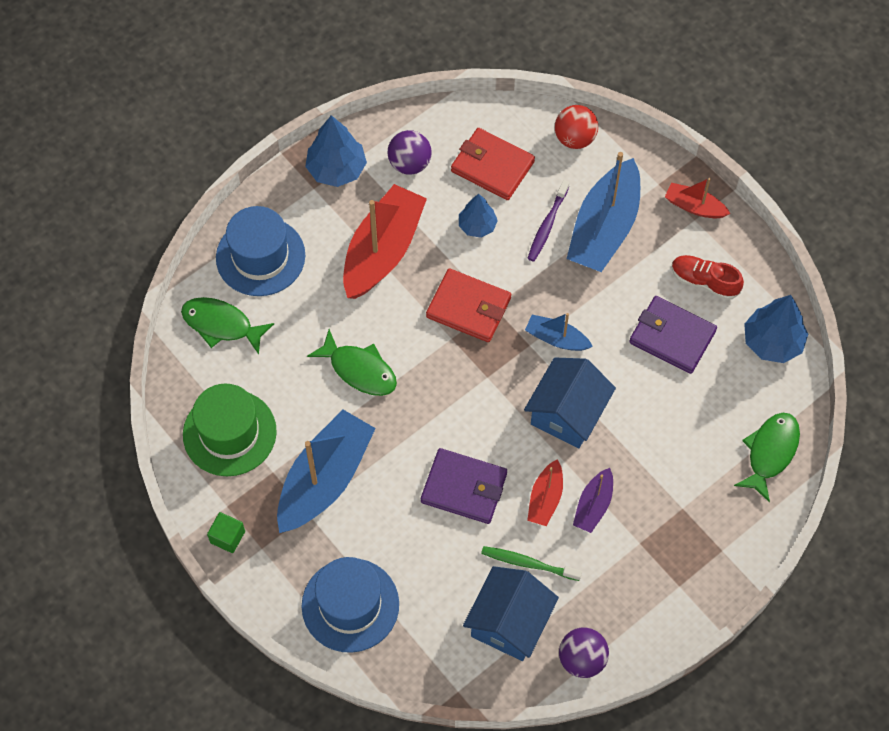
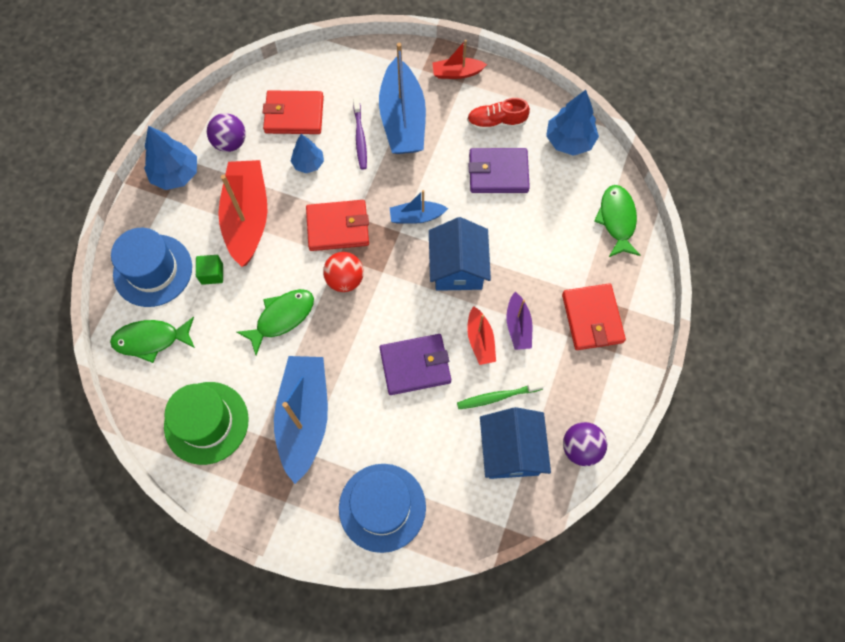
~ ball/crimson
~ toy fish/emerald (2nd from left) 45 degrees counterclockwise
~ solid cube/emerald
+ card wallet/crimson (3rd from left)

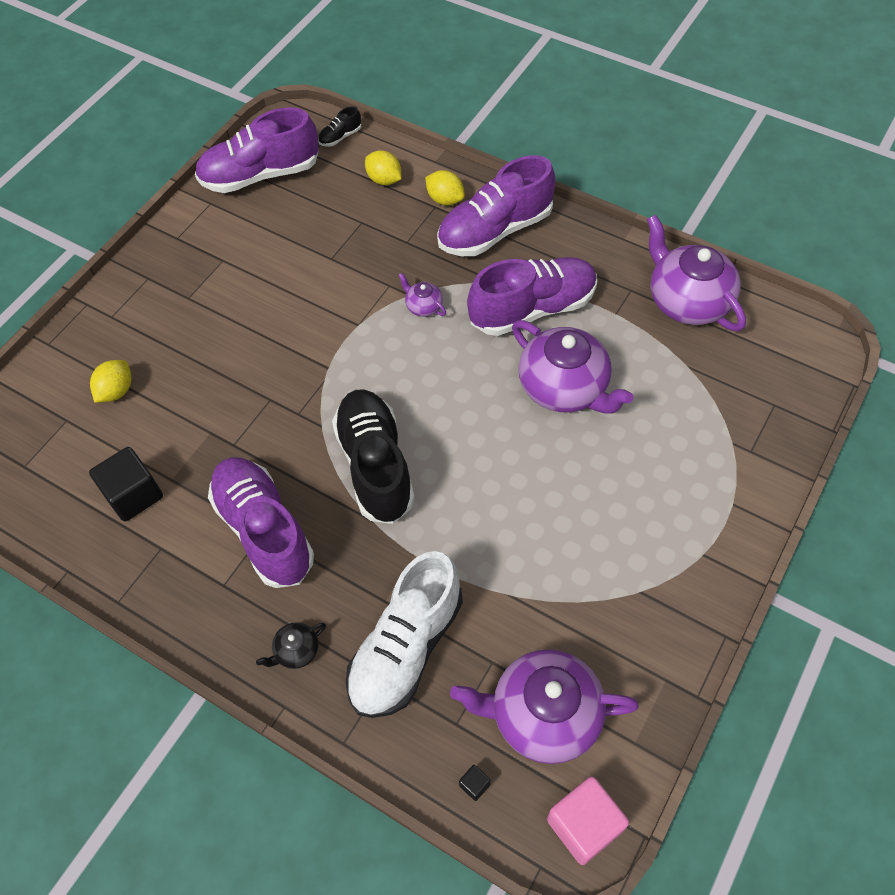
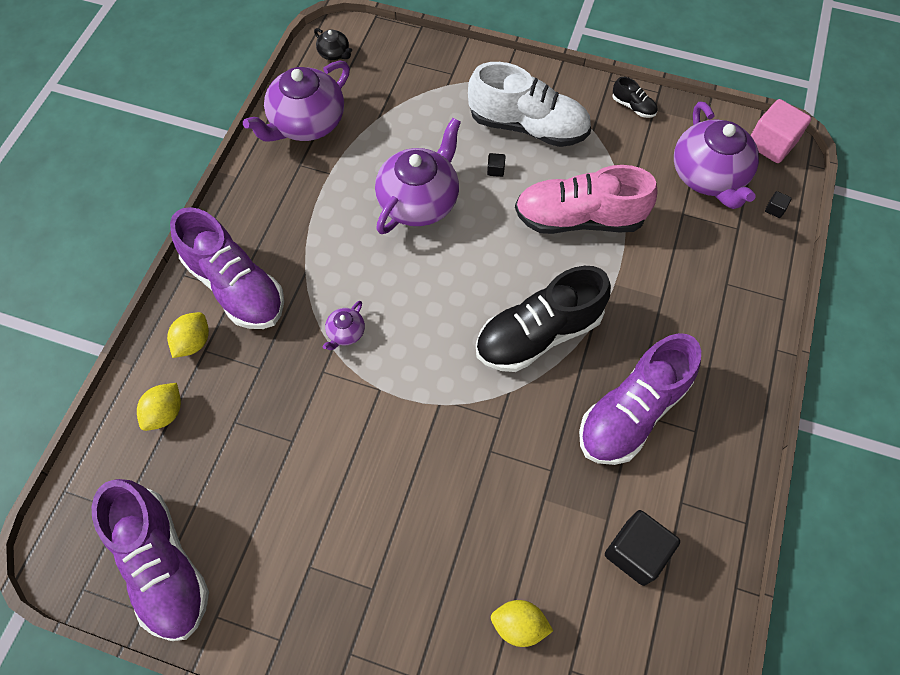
~ shoe/jet-black (1st from left in the first image) to shoe/jet-black (2nd from left)
- shoe/violet (4th from left)
~ shoe/pure white
~ china teapot/jet-black
+ solid cube/jet-black (1st from left)
+ shoe/pink

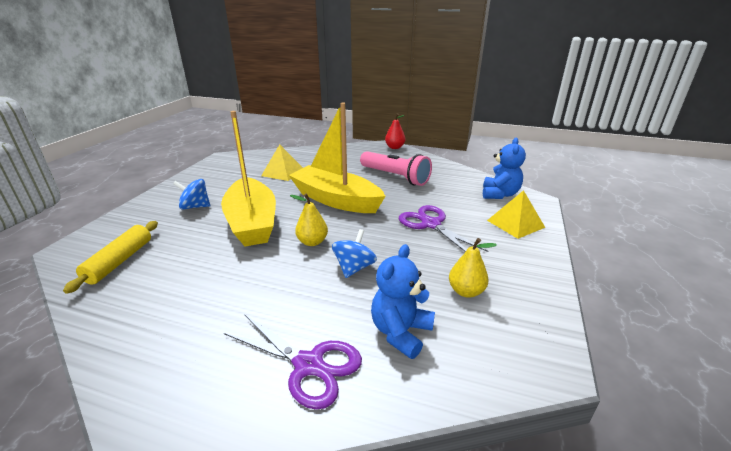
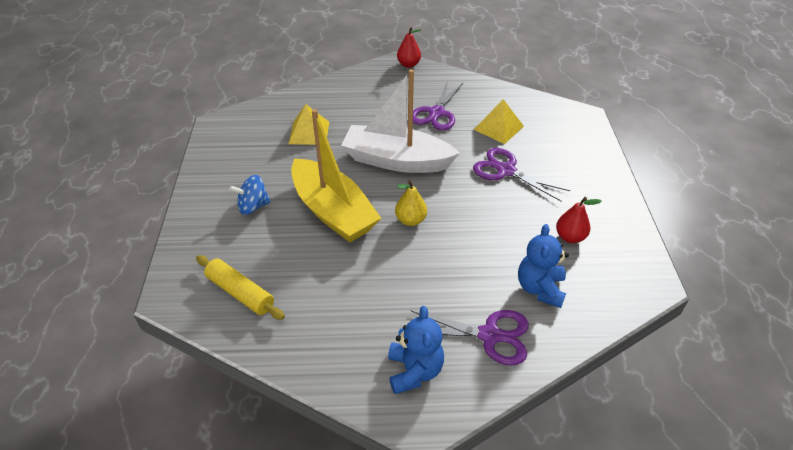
~ boat/yellow (2nd from left) to boat/pure white
~ teddy bear/blue (2nd from left in the first image) to teddy bear/blue (1st from left)
~ torch/pink to shears/violet (1st from left)
~ solid pyramid/yellow (2nd from left)
~ pastry roller/yellow 45 degrees counterclockwise
- whirligig/blue (2nd from left)
~ pear/yellow (2nd from left) to pear/crimson (2nd from left)

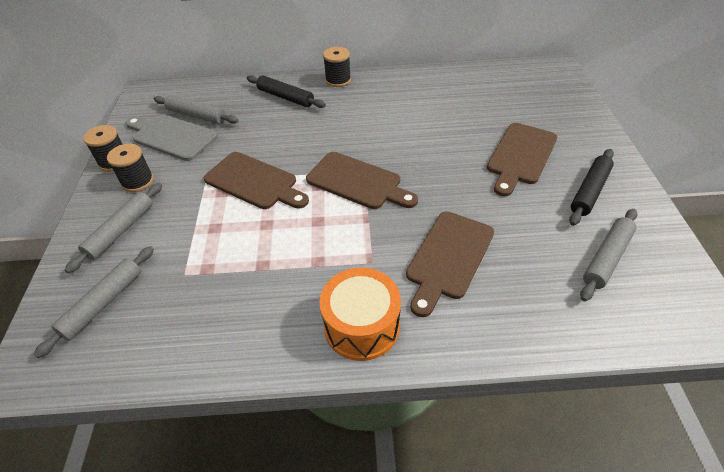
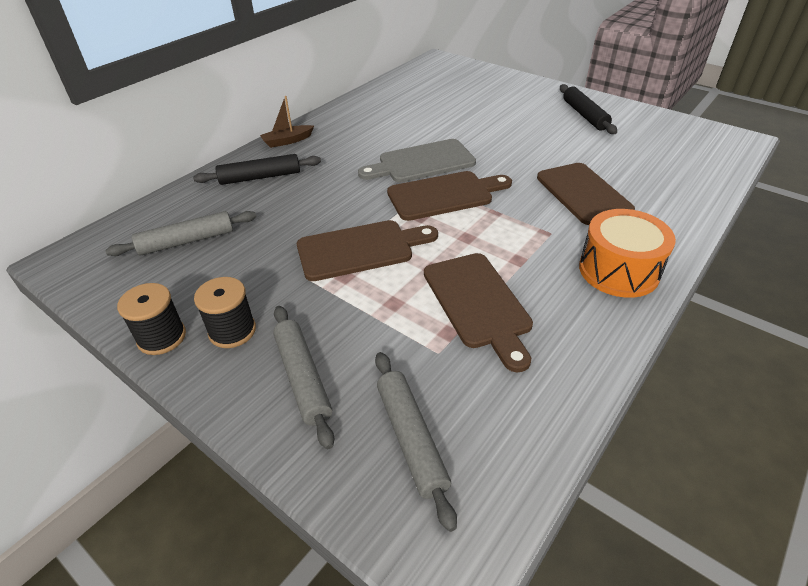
~ spool/jet-black (3rd from left) to boat/dark brown
~ bread board/ash-grey
~ bread board/dark brown (4th from left in the first image) to bread board/dark brown (3rd from left)
- pastry roller/ash-grey (4th from left)

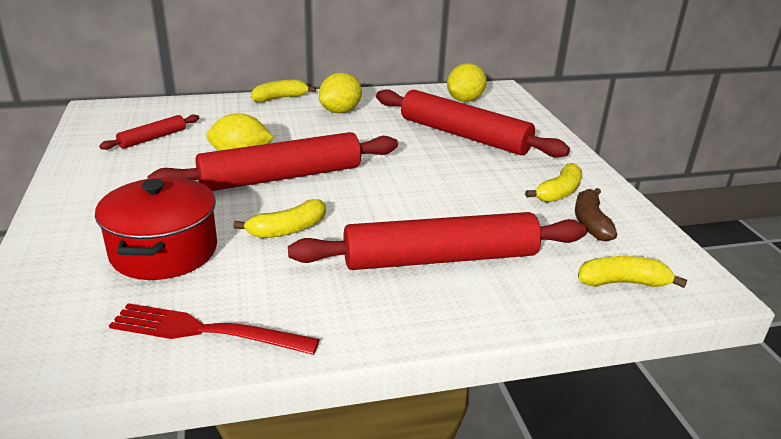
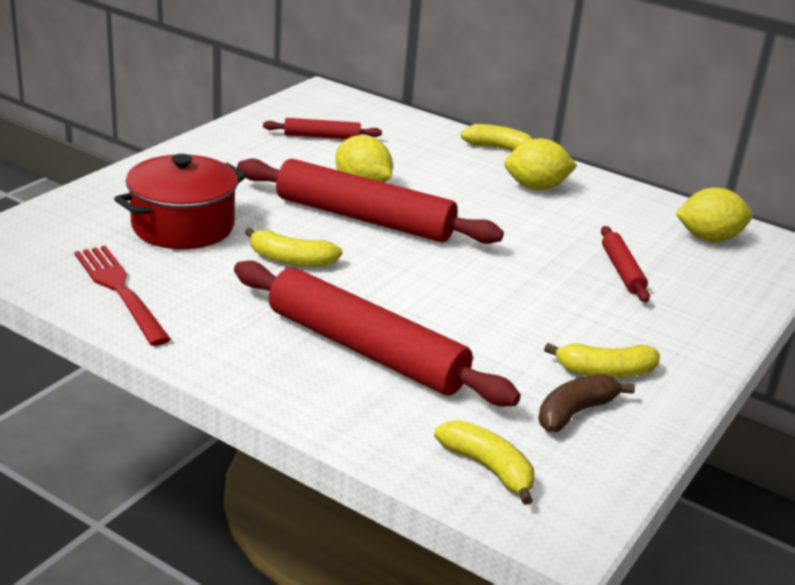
~ pastry roller/crimson (4th from left) x0.47

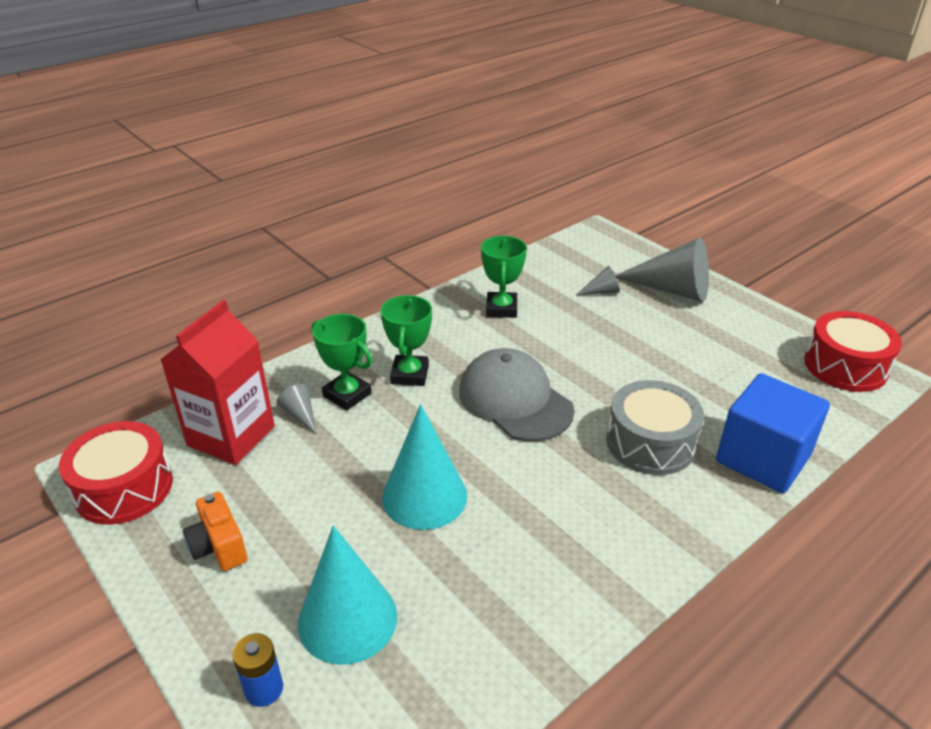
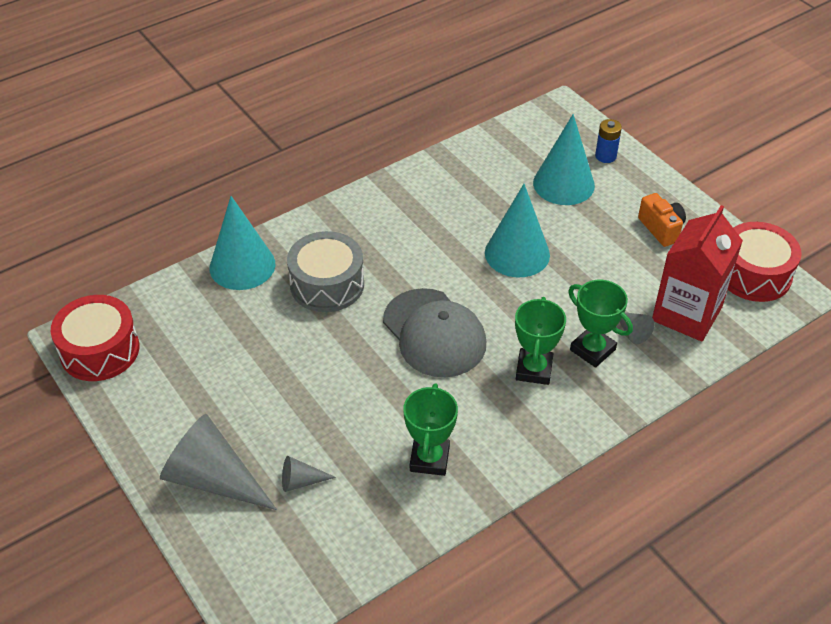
~ solid cube/blue to solid cone/turquoise (1st from left)

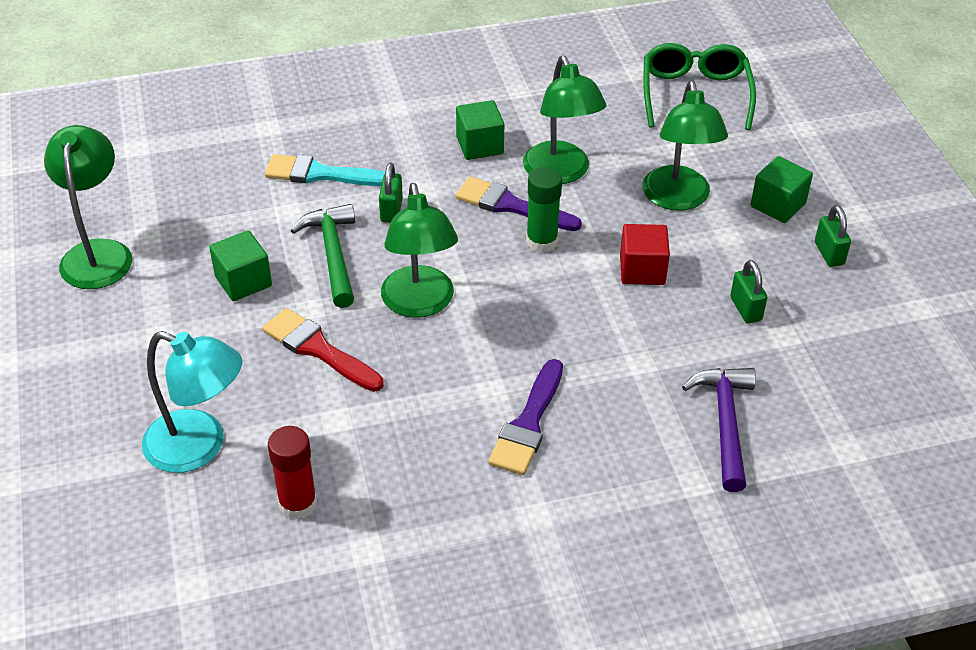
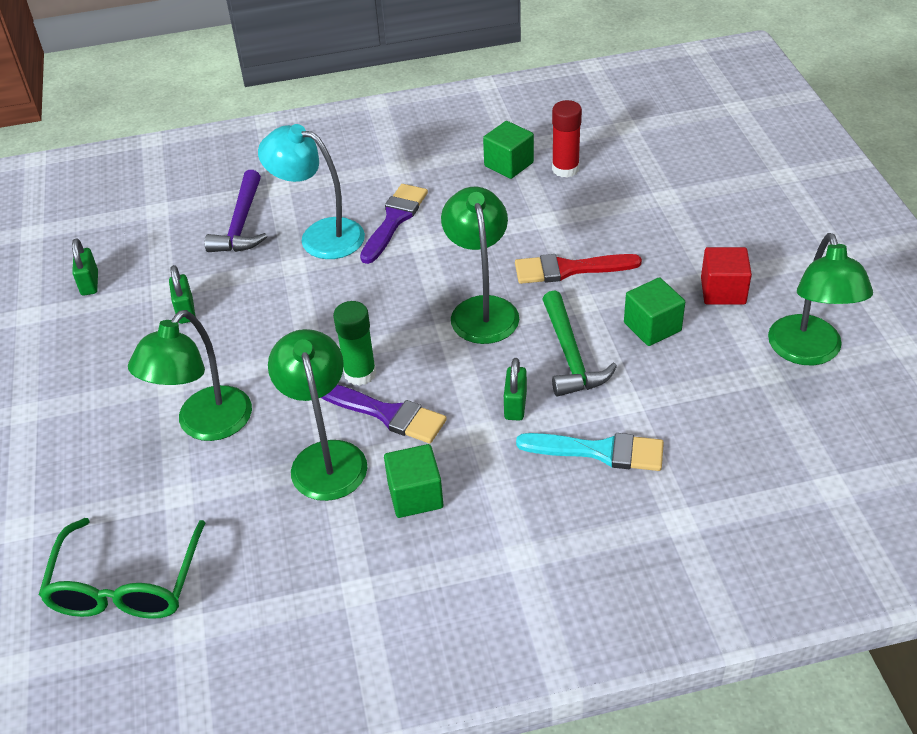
~ lamp/emerald (4th from left in the first image) 150 degrees counterclockwise
~ solid cube/emerald (3rd from left in the first image) to solid cube/emerald (2nd from left)
~ padlock/emerald (3rd from left in the first image) to padlock/emerald (1st from left)
~ solid cube/crimson
~ brush/crimson 135 degrees clockwise
~ lamp/turquoise

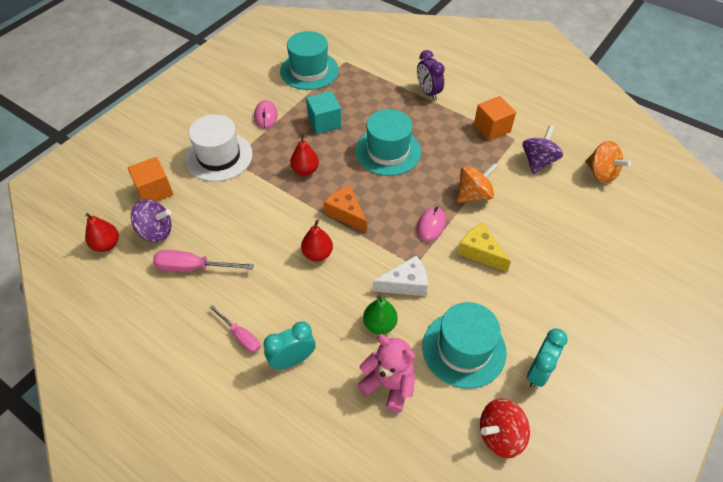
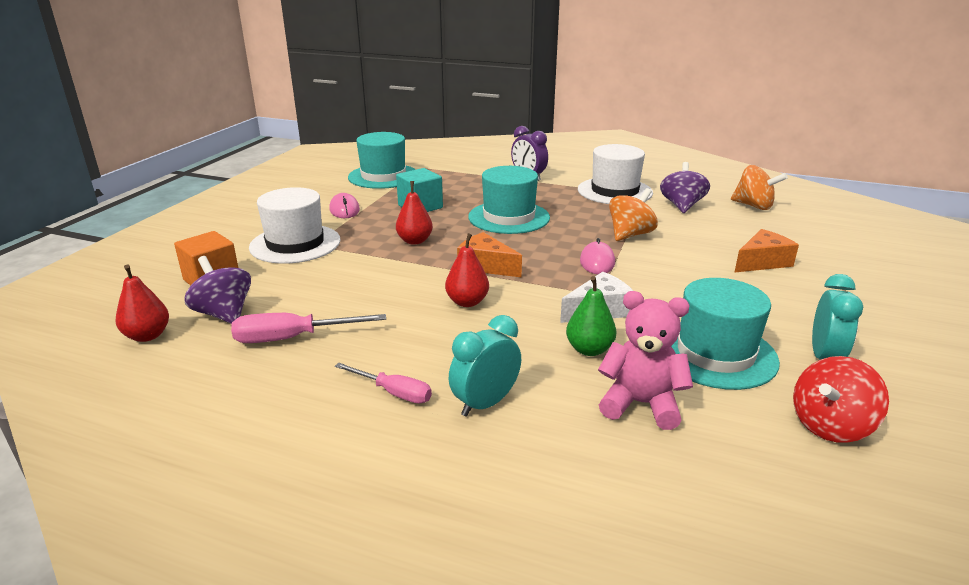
~ solid cube/orange (2nd from left) to tall hat/pure white (2nd from left)
~ whirligig/violet (1st from left) 120 degrees counterclockwise
- cheese/yellow
+ cheese/orange (2nd from left)

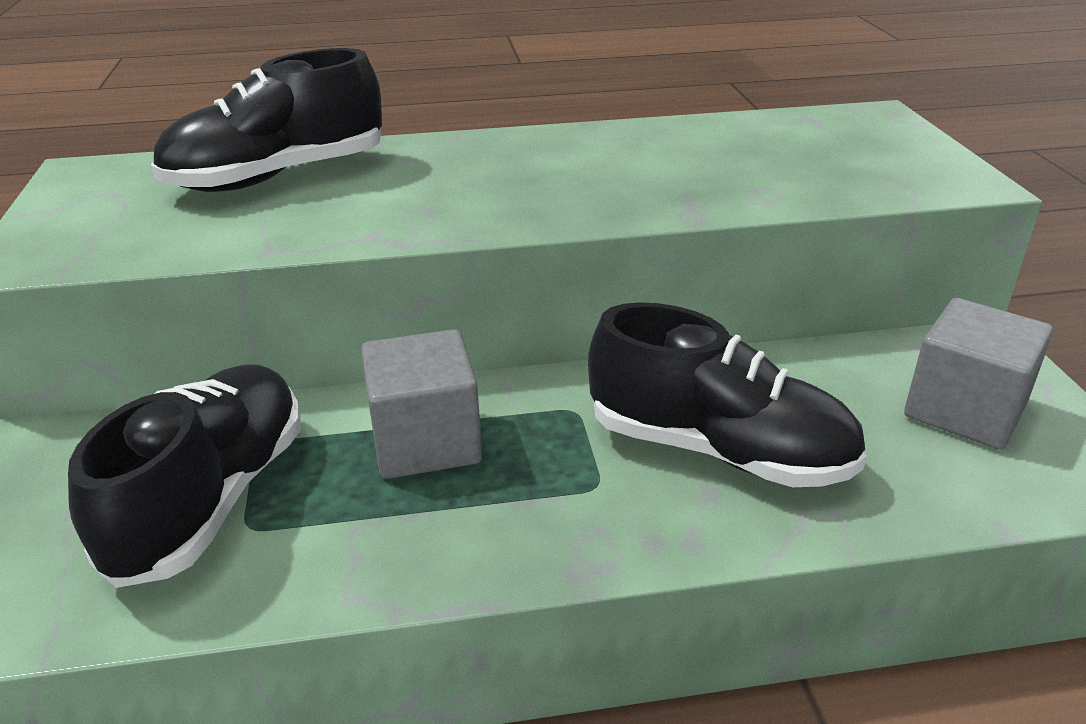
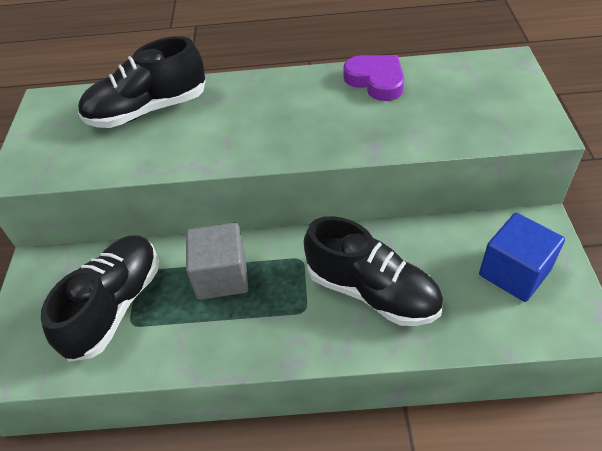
~ solid cube/ash-grey (2nd from left) to solid cube/blue
+ heart shape/violet

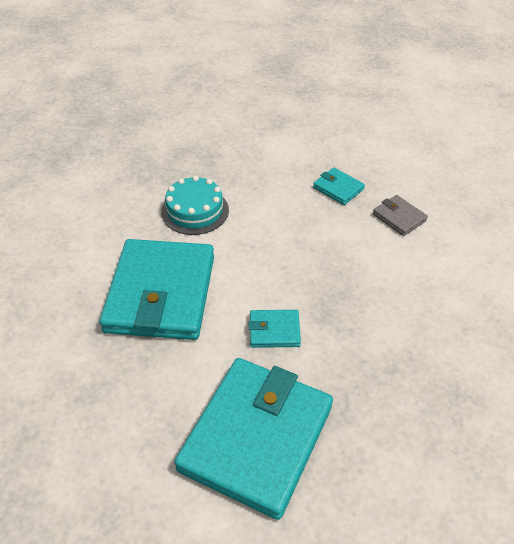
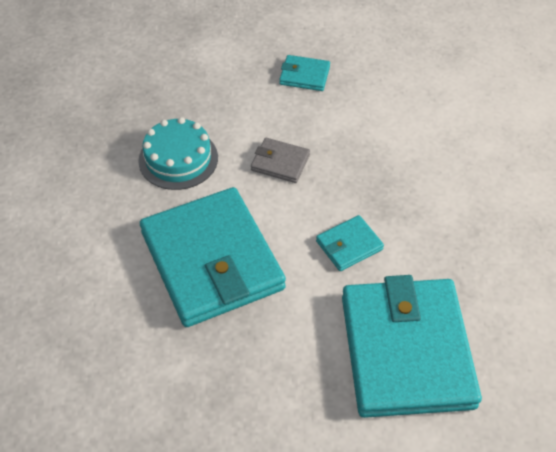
~ card wallet/ash-grey

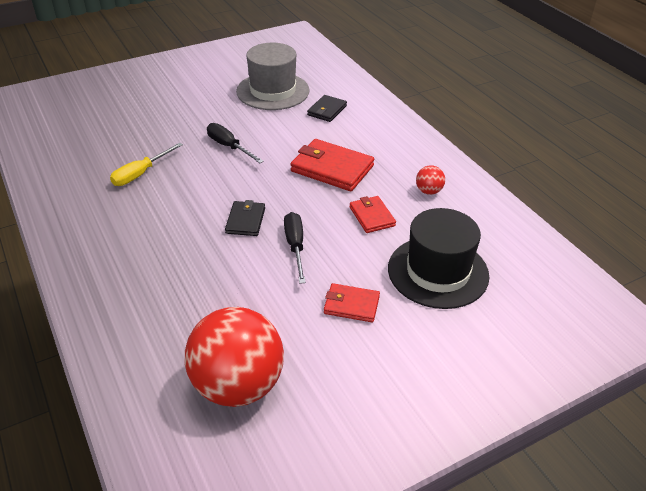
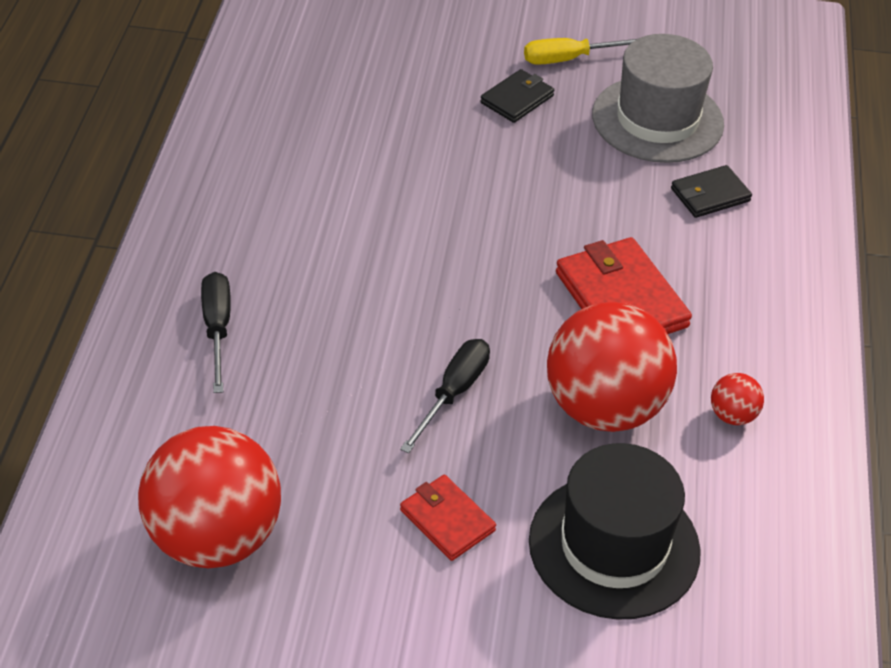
~ hand screwdriver/jet-black (1st from left)
~ hand screwdriver/yellow
~ card wallet/crimson (3rd from left) to ball/crimson (2nd from left)
~ card wallet/jet-black (1st from left)

